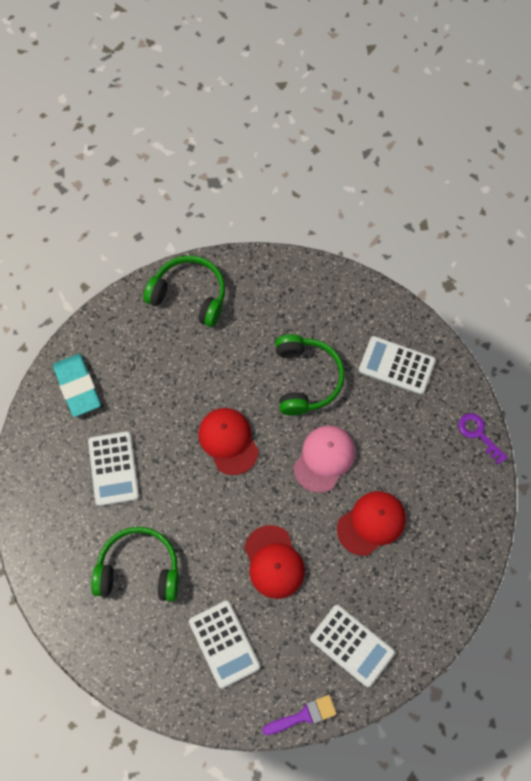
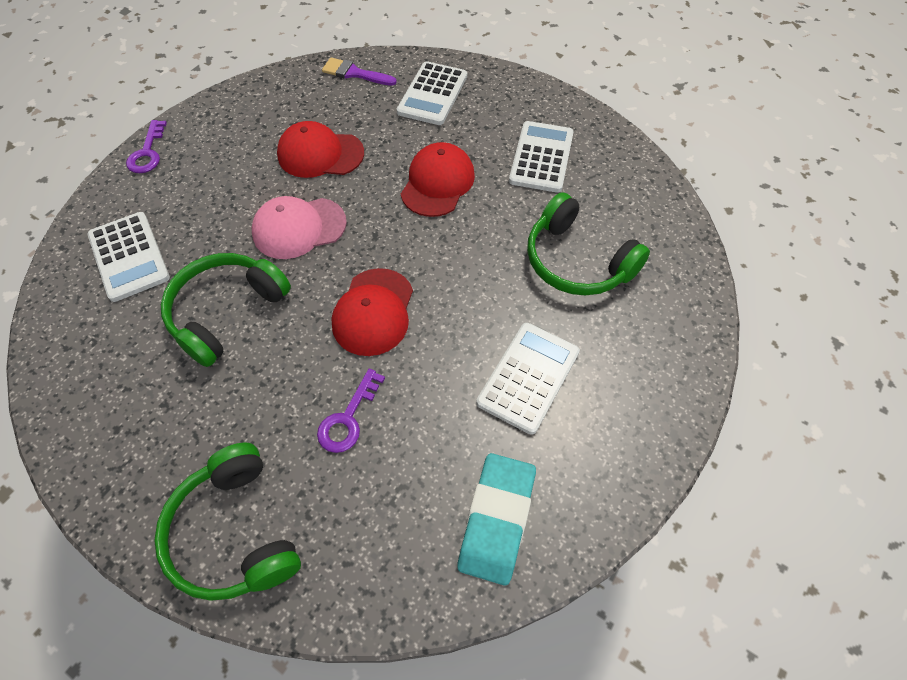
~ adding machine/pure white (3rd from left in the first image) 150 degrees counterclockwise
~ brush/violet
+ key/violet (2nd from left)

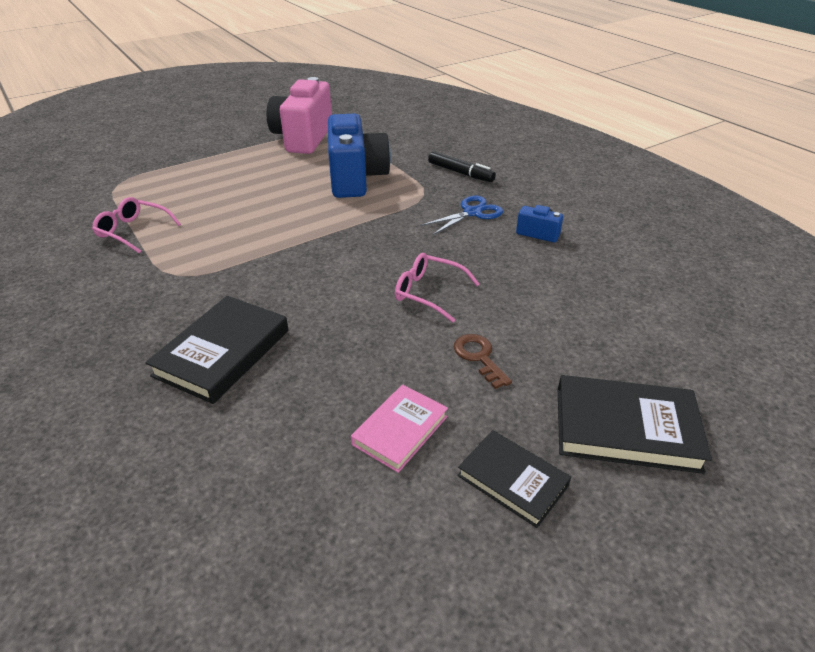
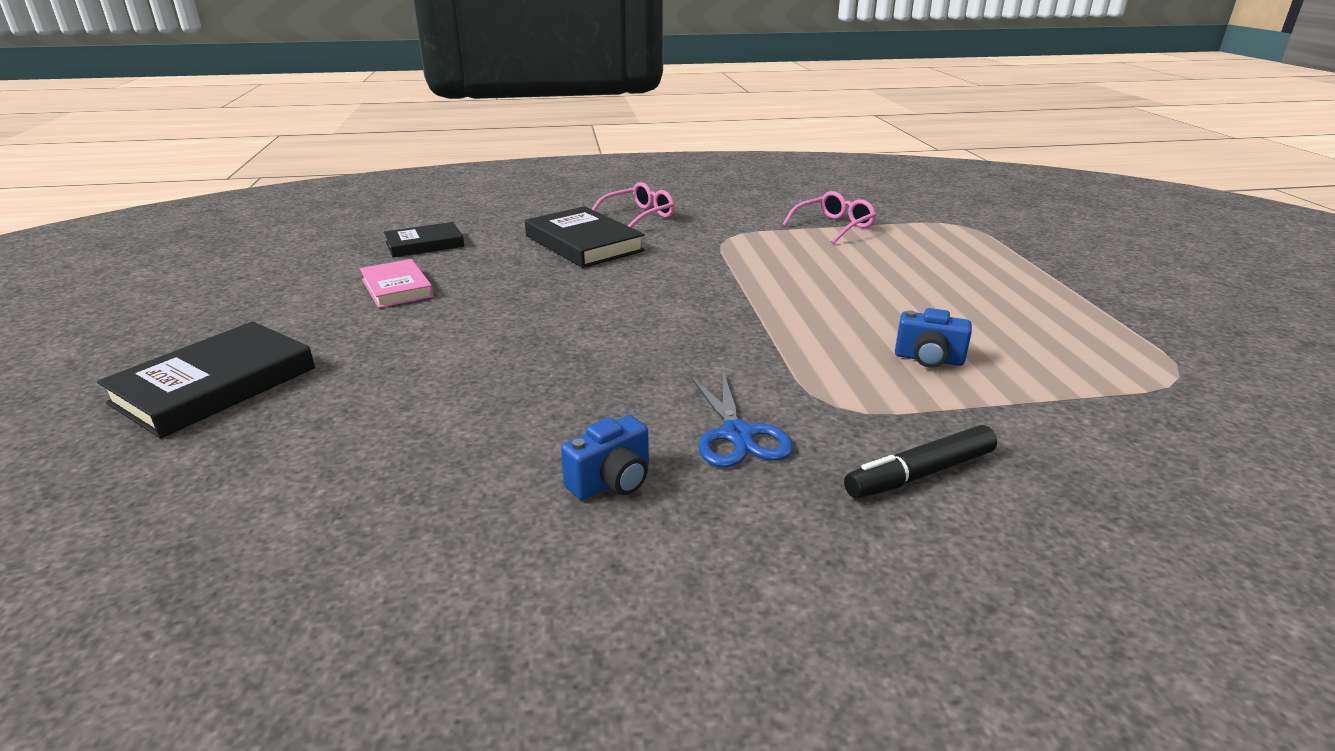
- photo camera/pink
~ photo camera/blue (1st from left in the first image) x0.43
~ glasses/pink (2nd from left in the first image) to glasses/pink (1st from left)
- key/dark brown
~ hardback/jet-black (2nd from left)

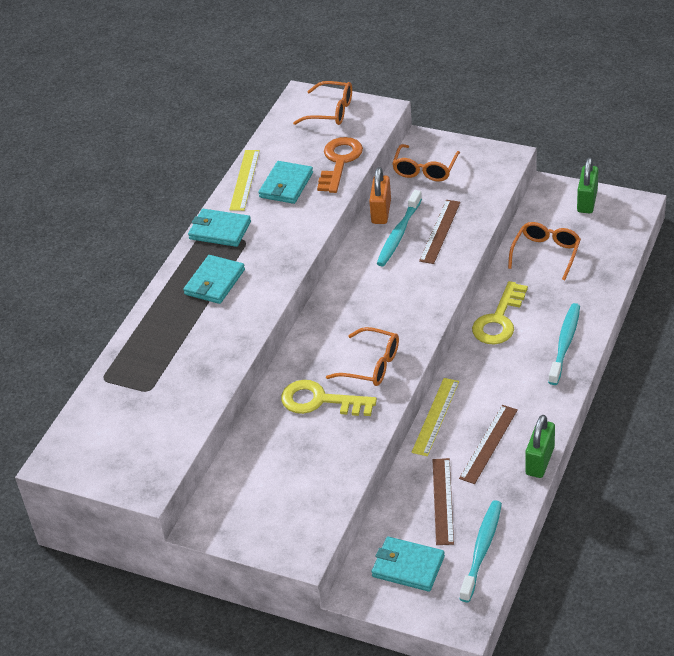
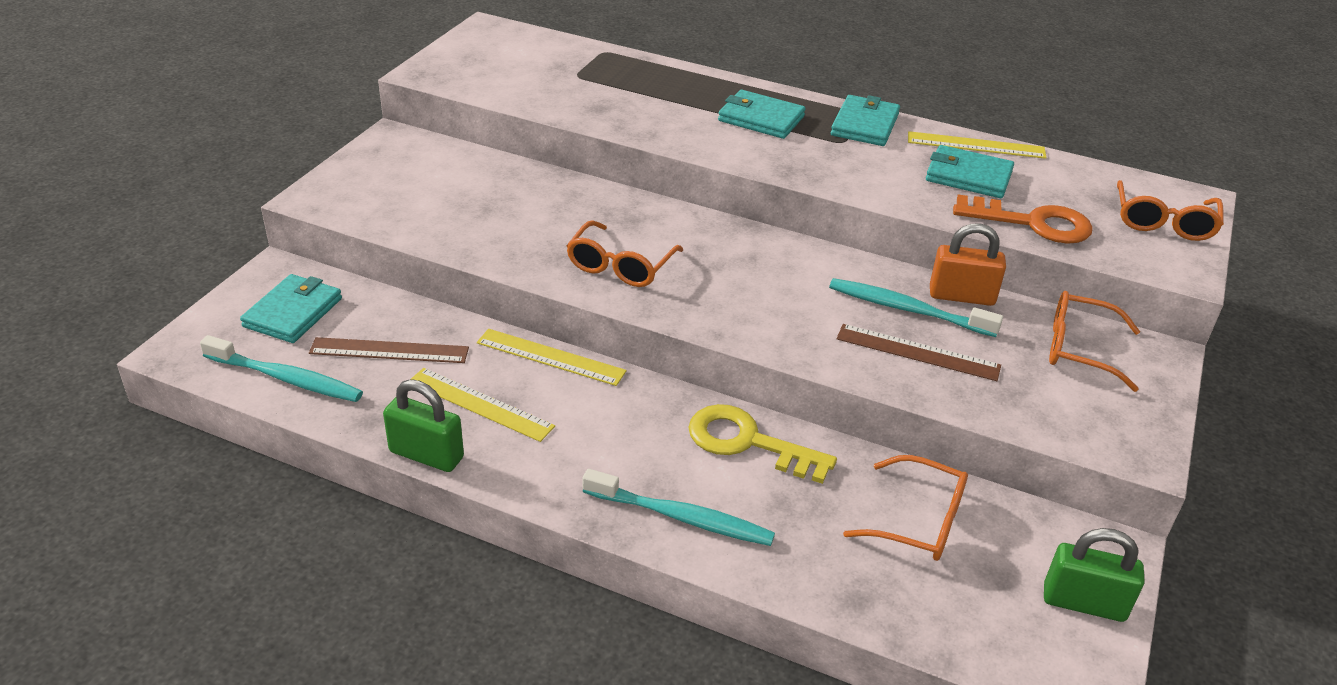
- key/yellow (1st from left)
~ straightedge/dark brown (3rd from left) to straightedge/yellow (1st from left)

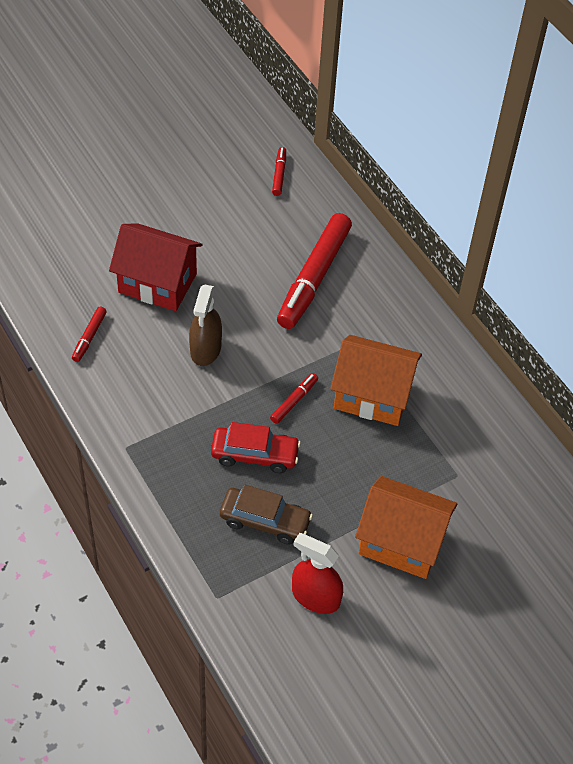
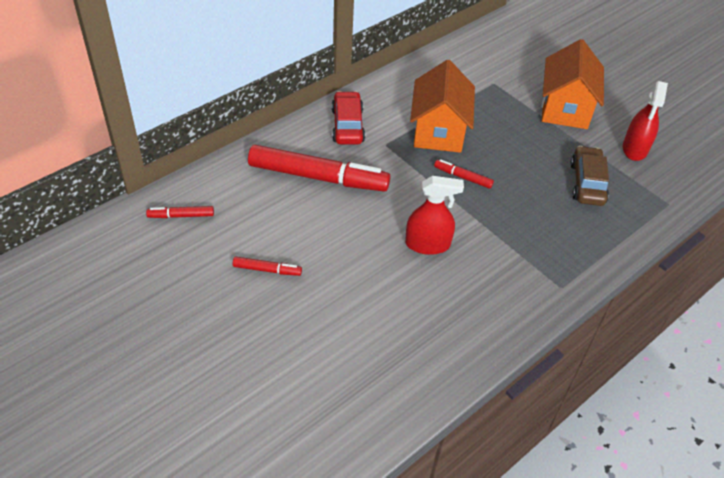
- toy house/crimson
~ sprayer/dark brown to sprayer/crimson (1st from left)
~ marker pen/crimson (1st from left in the first image) to marker pen/crimson (2nd from left)
~ automobile/crimson

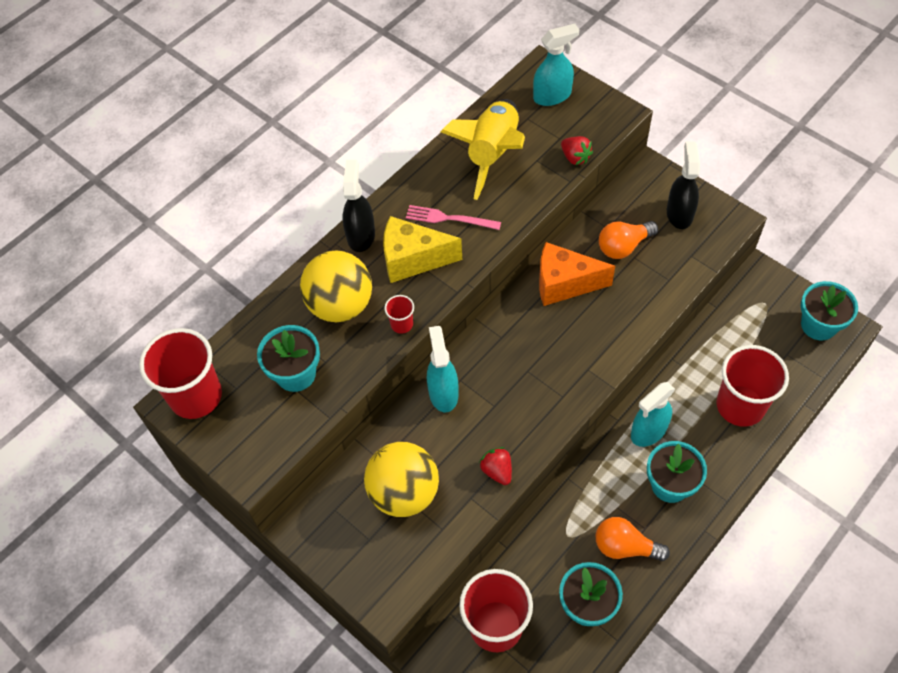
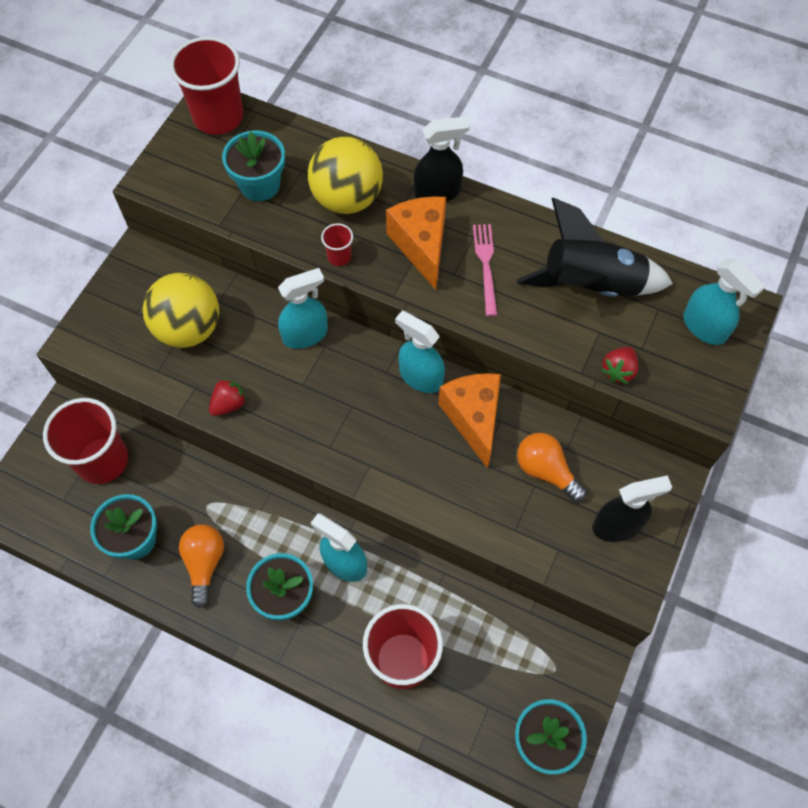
~ spaceship/yellow to spaceship/jet-black
~ cheese/yellow to cheese/orange (1st from left)
+ sprayer/turquoise (3rd from left)

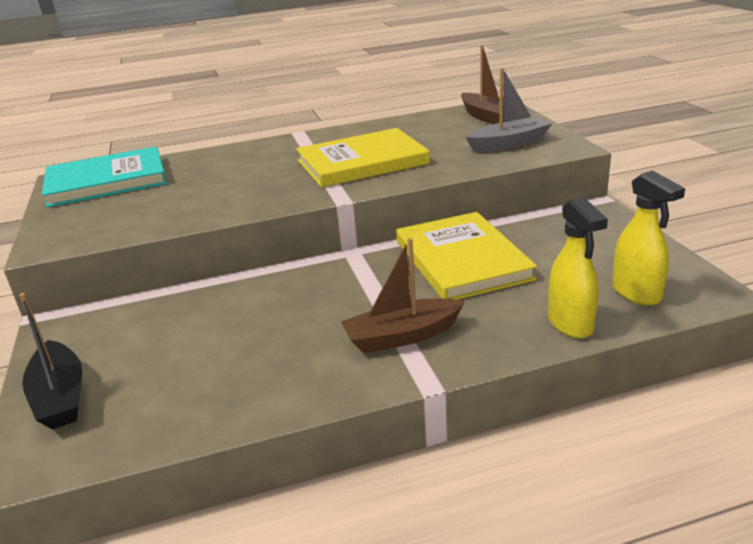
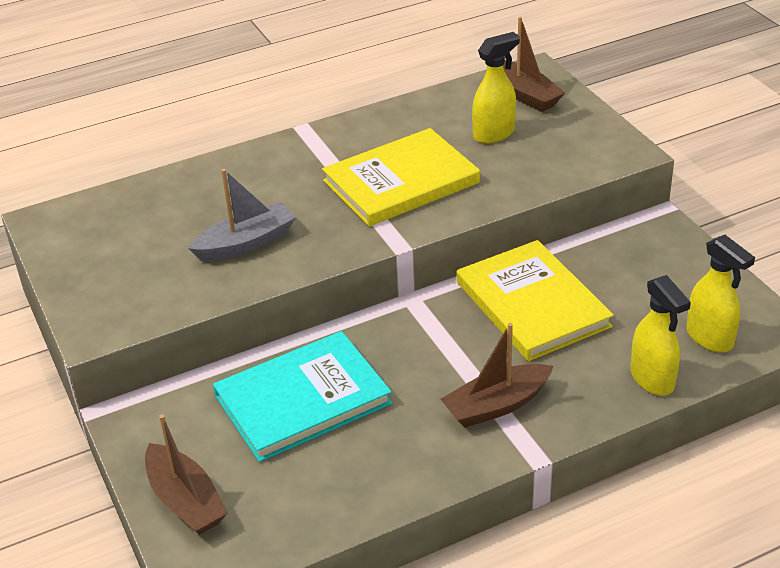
~ boat/ash-grey
~ hardback/turquoise
~ boat/jet-black to boat/dark brown (1st from left)
+ sprayer/yellow (1st from left)

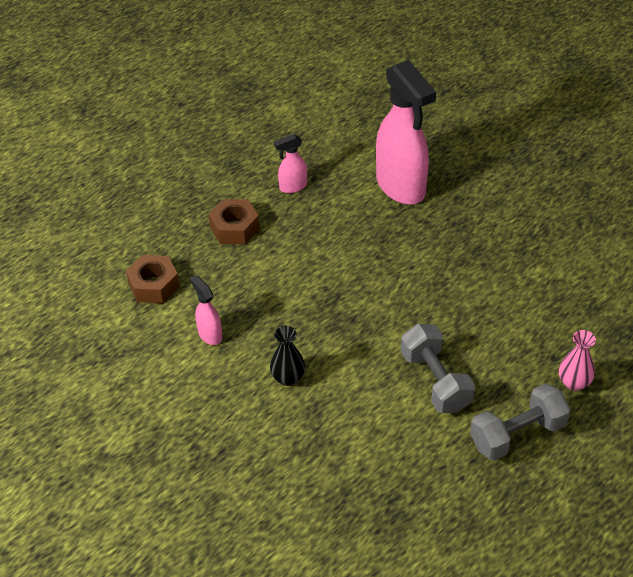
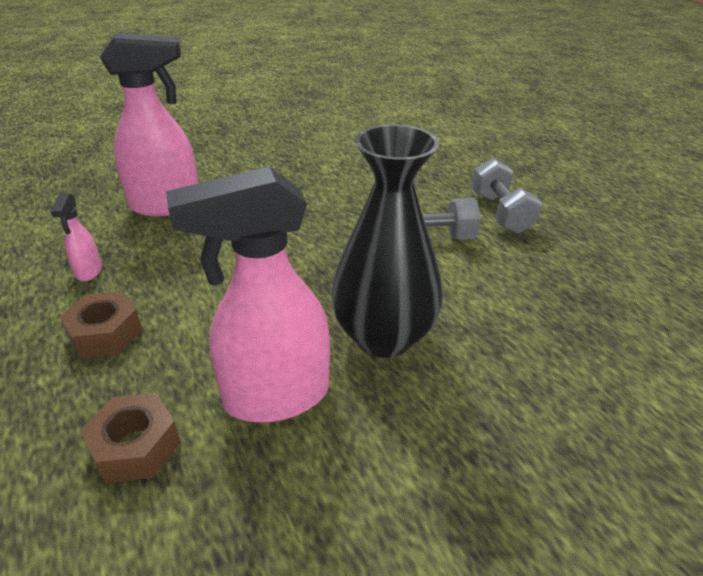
~ sprayer/pink (1st from left in the first image) x2.22
~ flower vase/jet-black x2.34
- flower vase/pink

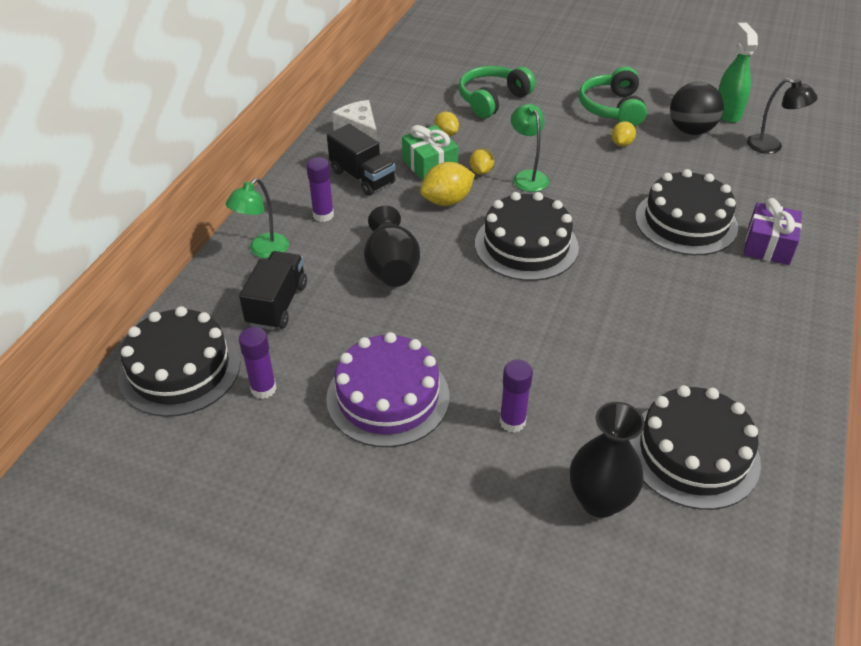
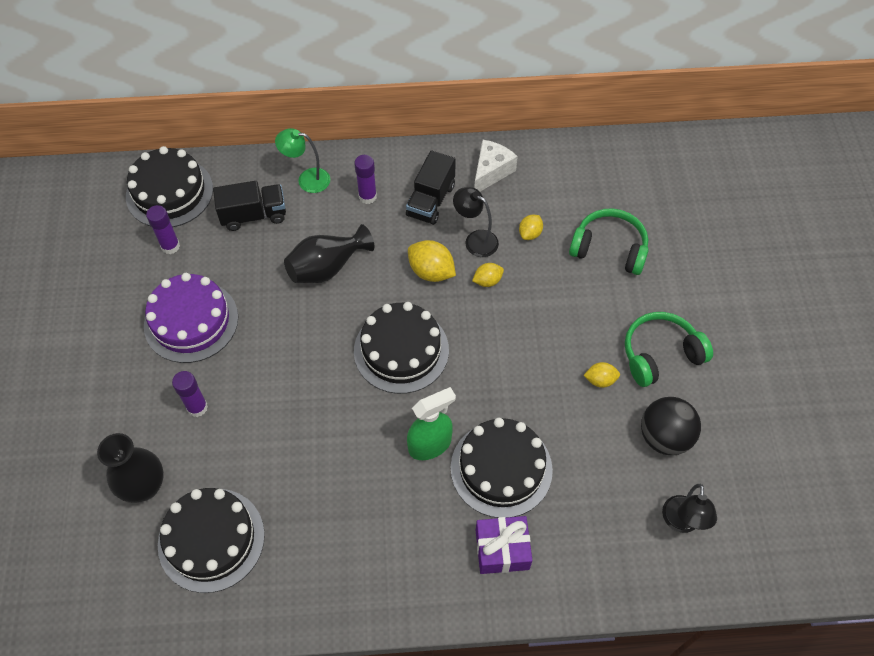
~ sprayer/emerald
- lamp/emerald (2nd from left)
~ wrapped gift/emerald to lamp/jet-black (1st from left)

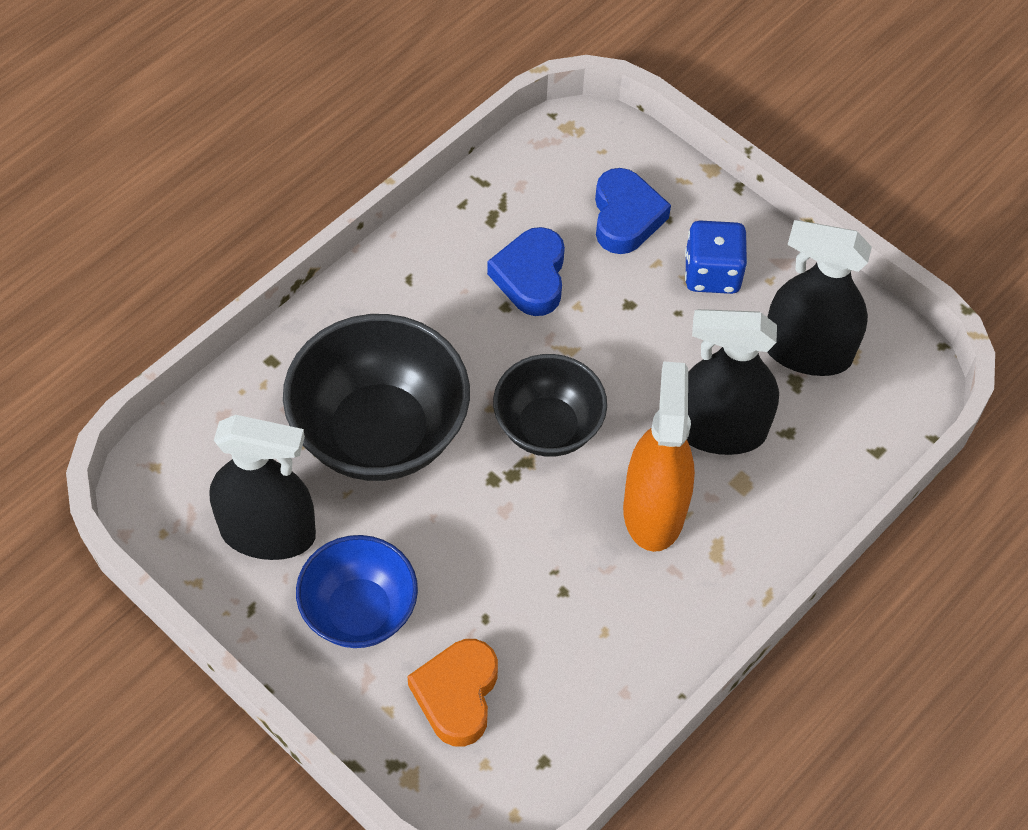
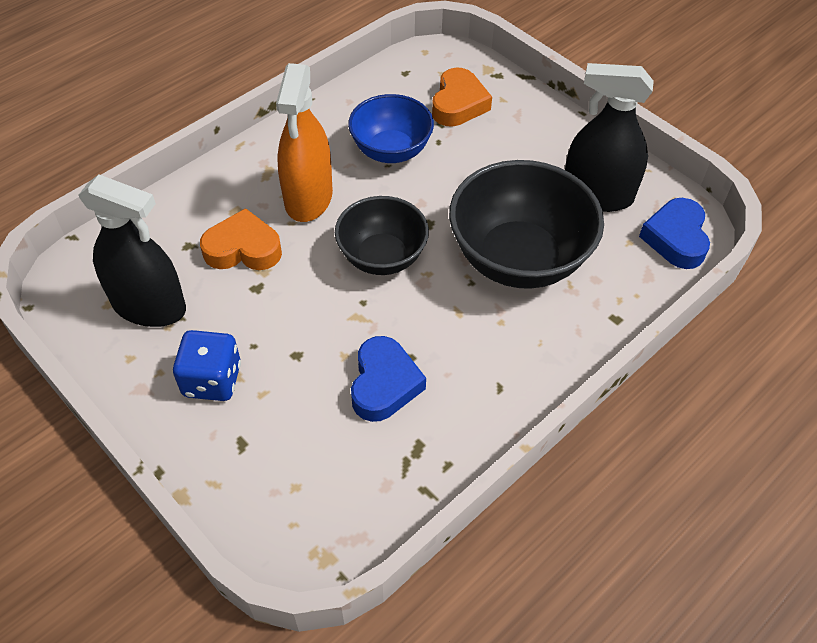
~ heart shape/blue (2nd from left)
~ sprayer/jet-black (2nd from left) to heart shape/orange (1st from left)
~ serving bowl/blue

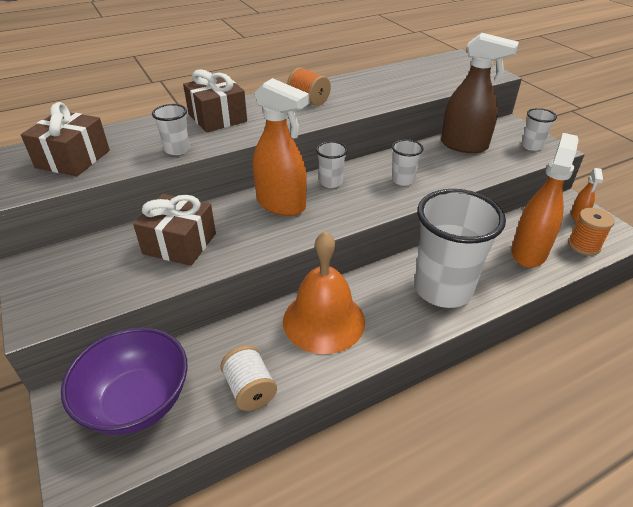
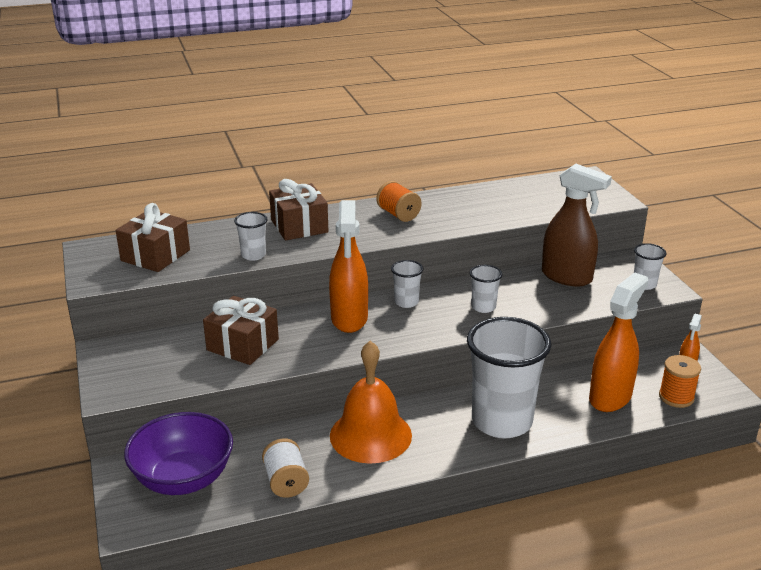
~ sprayer/orange (1st from left) 45 degrees clockwise

